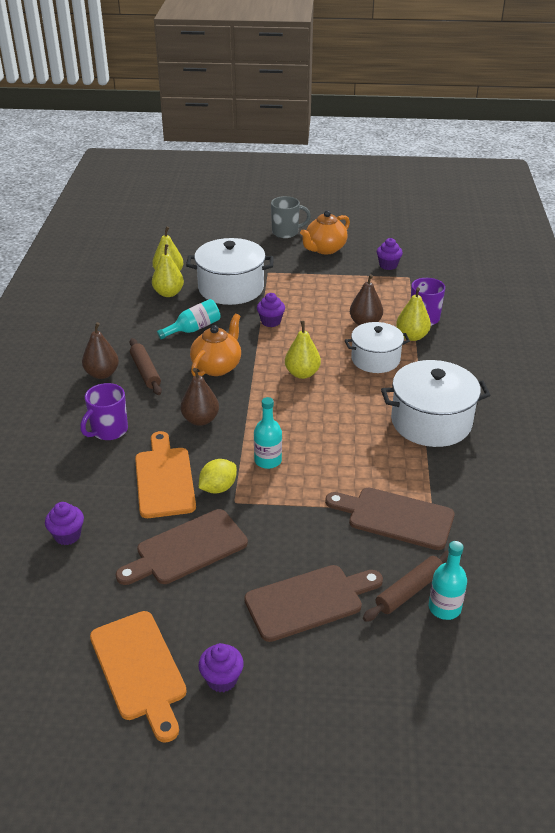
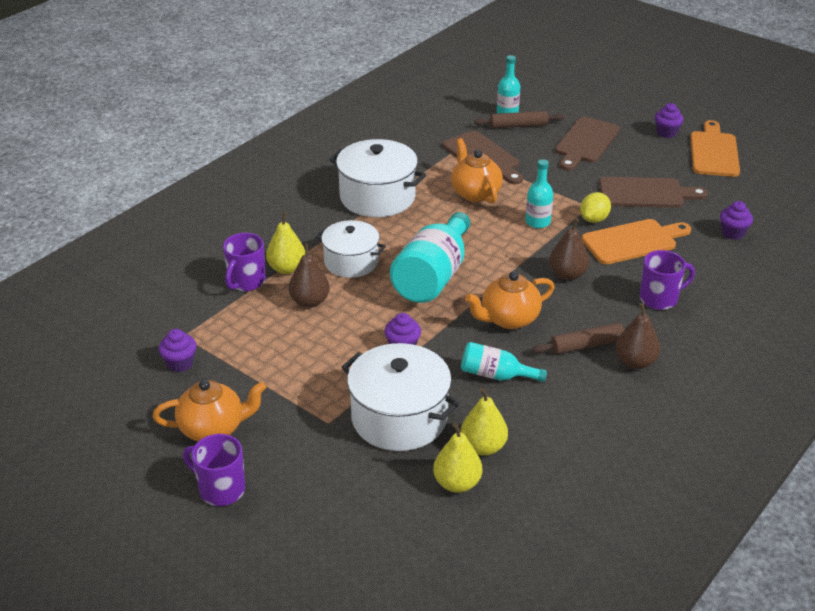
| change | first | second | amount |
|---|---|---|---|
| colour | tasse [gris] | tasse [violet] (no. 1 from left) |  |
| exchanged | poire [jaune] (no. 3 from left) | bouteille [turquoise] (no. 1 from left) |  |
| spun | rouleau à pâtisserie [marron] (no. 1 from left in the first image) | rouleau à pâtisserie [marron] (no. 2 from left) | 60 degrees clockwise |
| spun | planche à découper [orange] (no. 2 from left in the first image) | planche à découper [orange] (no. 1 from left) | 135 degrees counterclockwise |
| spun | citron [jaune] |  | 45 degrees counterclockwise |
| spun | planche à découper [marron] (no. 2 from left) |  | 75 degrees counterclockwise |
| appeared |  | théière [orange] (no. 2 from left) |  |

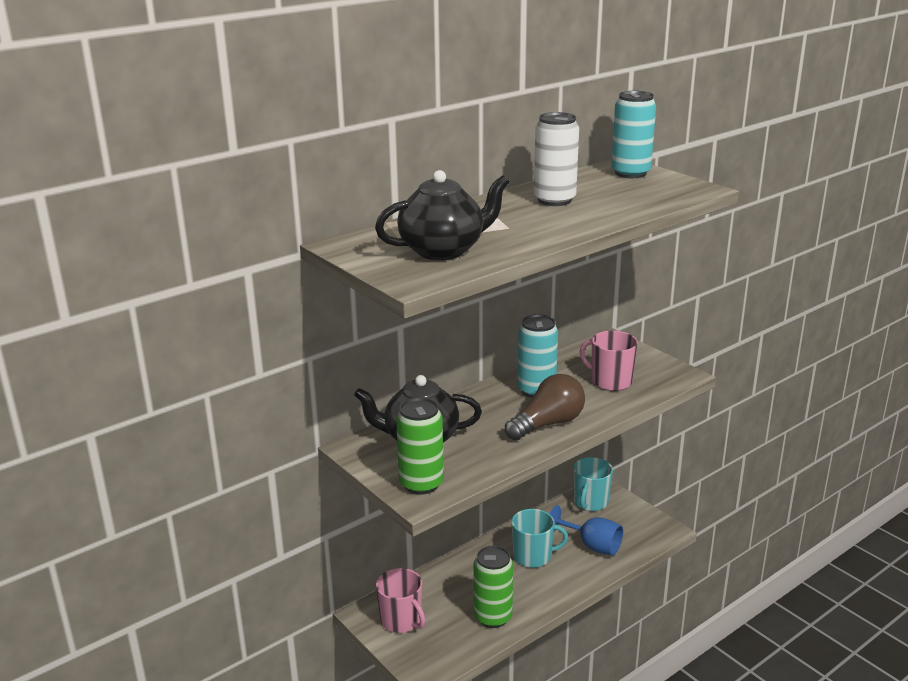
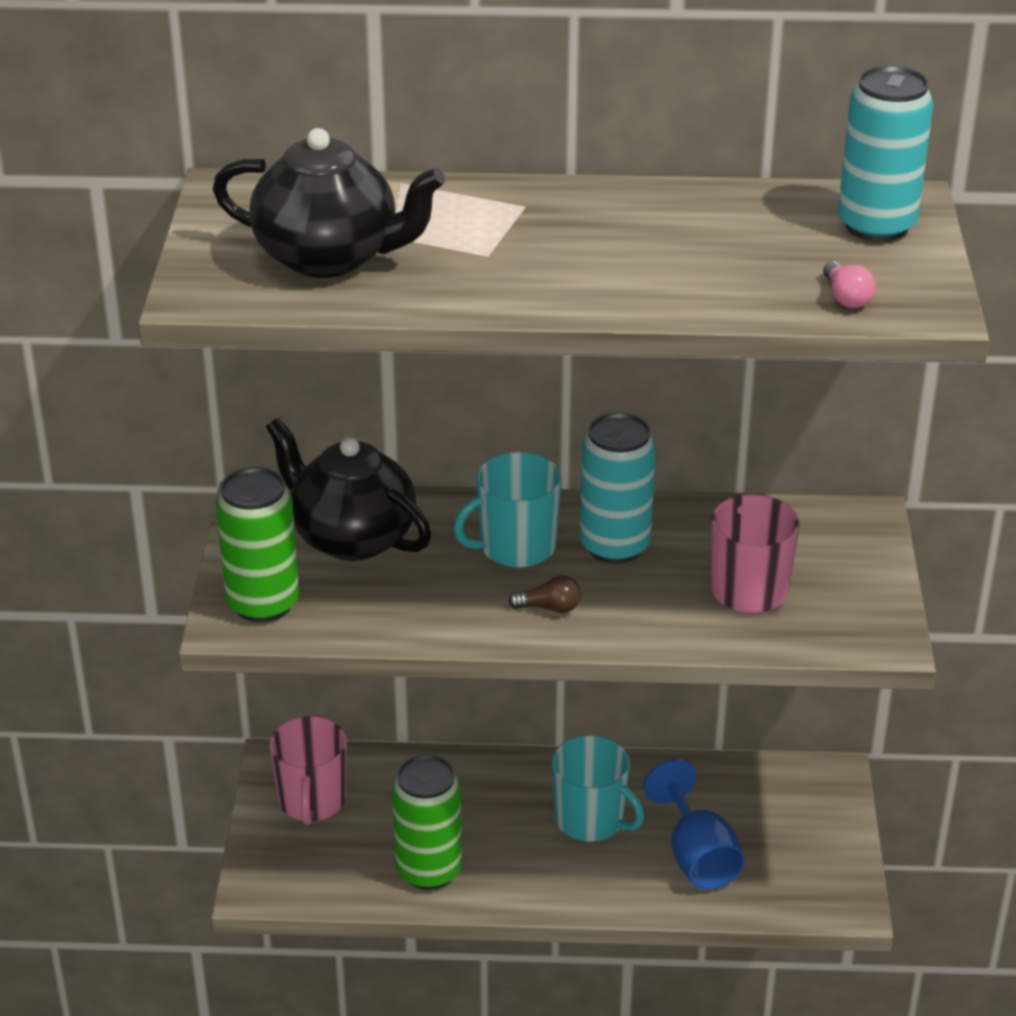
| change | first | second | amount |
|---|---|---|---|
| missing | canette [blanc] |  |  |
| size | ampoule [marron] |  | x0.43 |
| relocated | tasse [turquoise] (no. 2 from left in the first image) | tasse [turquoise] (no. 1 from left) |  |
| appeared |  | ampoule [rose] |  |

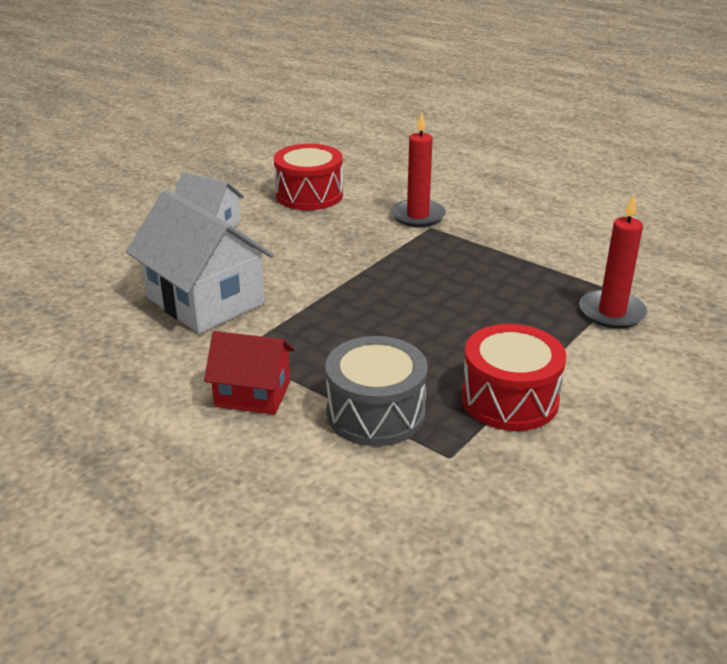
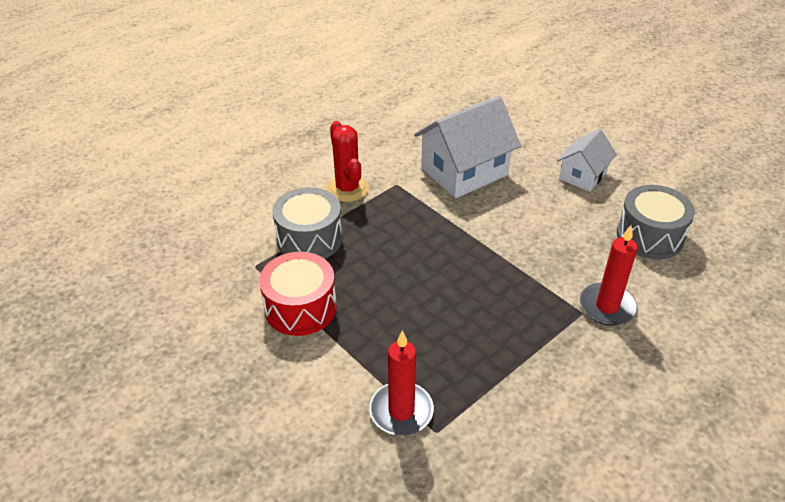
| change | first | second | amount |
|---|---|---|---|
| colour | tambour [rouge] (no. 1 from left) | tambour [gris] (no. 2 from left) |  |
| exchanged | maison [rouge] | cactus [rouge] |  |

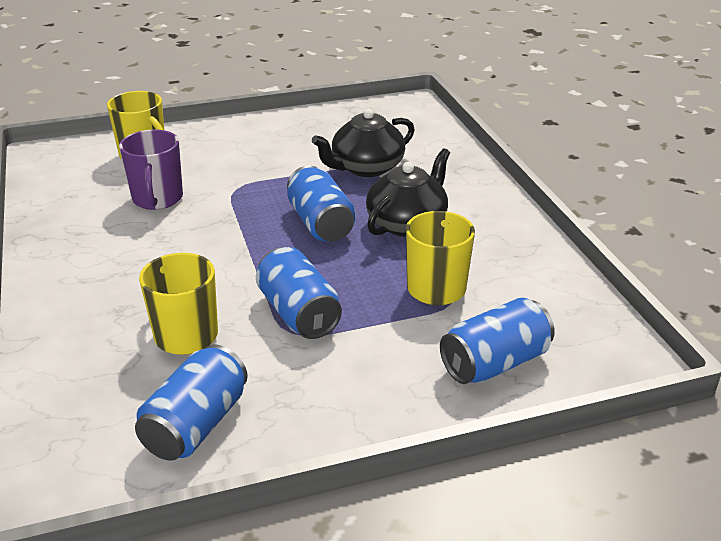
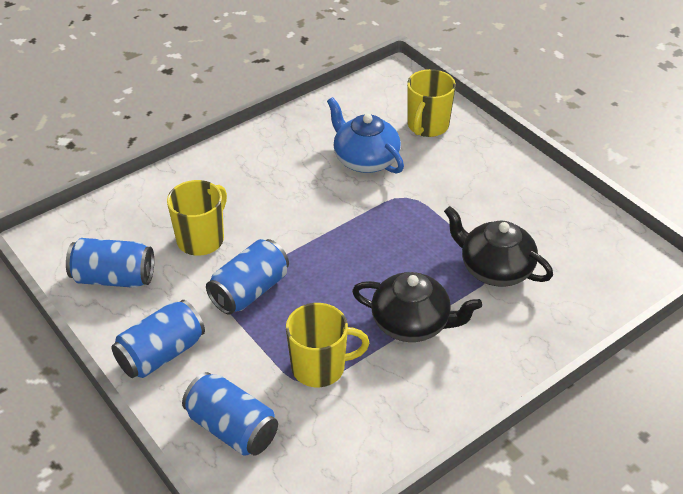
| change | first | second | amount |
|---|---|---|---|
| exchanged | tasse [violet] | théière [bleu] |  |
| relocated | canette [bleu] (no. 3 from left in the first image) | canette [bleu] (no. 2 from left) |  |

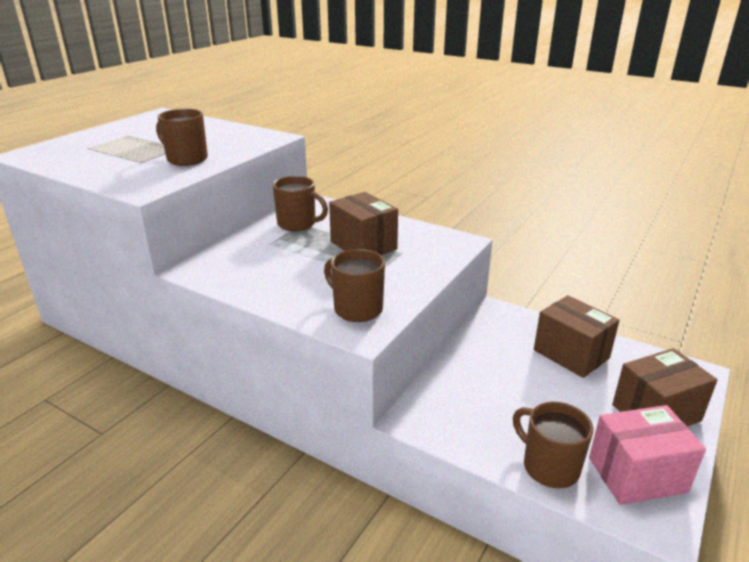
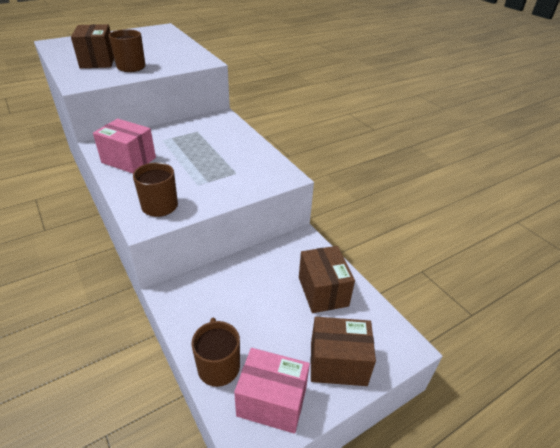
| change | first | second | amount |
|---|---|---|---|
| missing | tasse [marron] (no. 2 from left) |  |  |
| relocated | boîte [marron] (no. 1 from left) |  |  |
| appeared |  | boîte [rose] (no. 1 from left) |  |

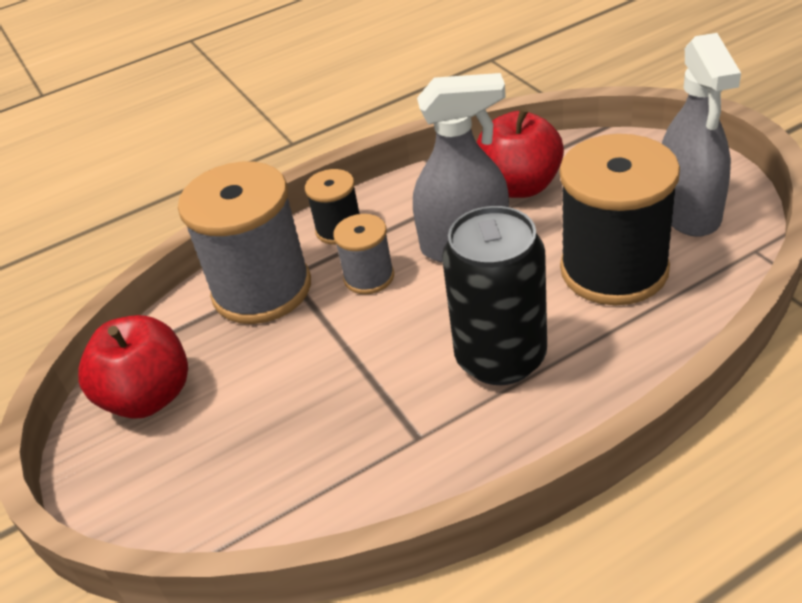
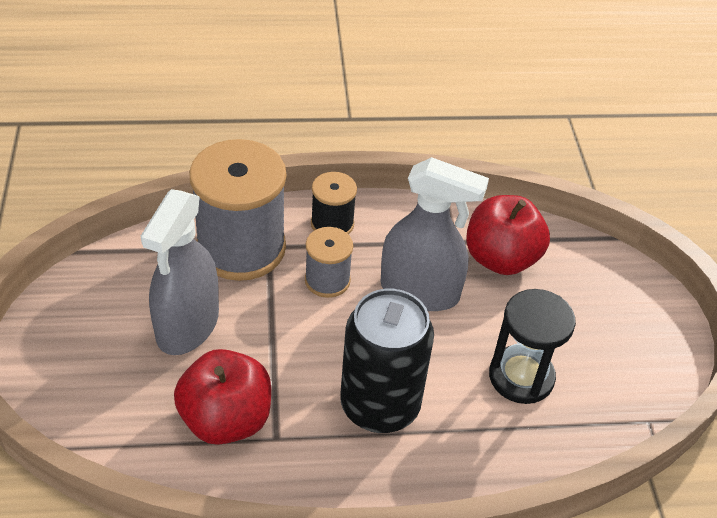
| change | first | second | amount |
|---|---|---|---|
| relocated | vaporisateur [gris] (no. 2 from left in the first image) | vaporisateur [gris] (no. 1 from left) |  |
| exchanged | bobine [noir] (no. 2 from left) | sablier [noir] |  |
| relocated | pomme [rouge] (no. 1 from left) |  |  |

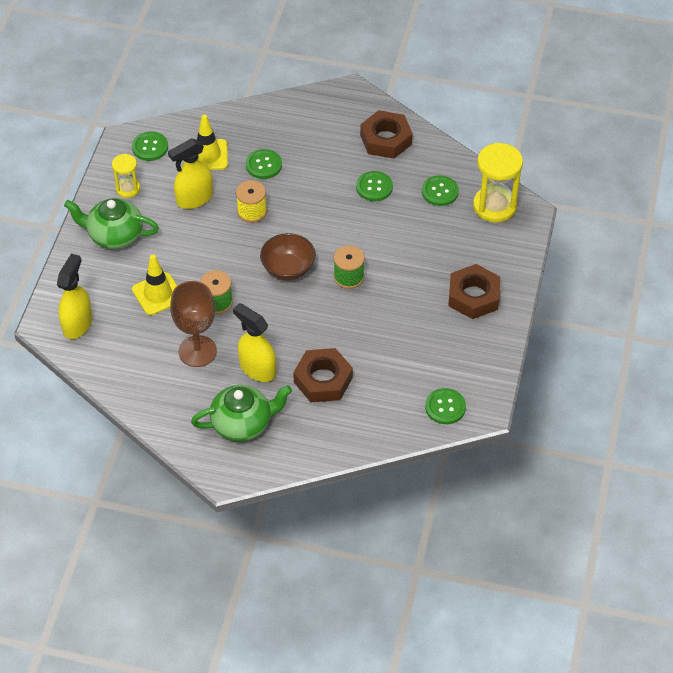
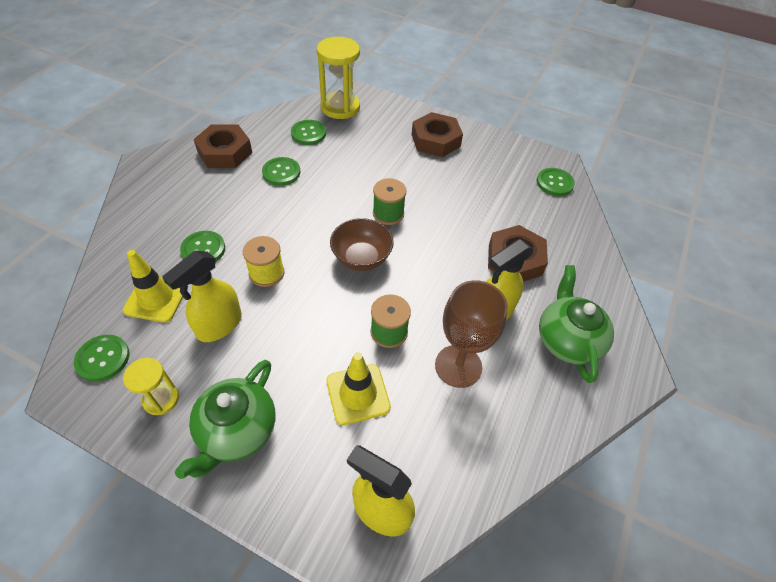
| change | first | second | amount |
|---|---|---|---|
| spun | vaporisateur [jaune] (no. 2 from left in the first image) | vaporisateur [jaune] (no. 1 from left) | 60 degrees clockwise |

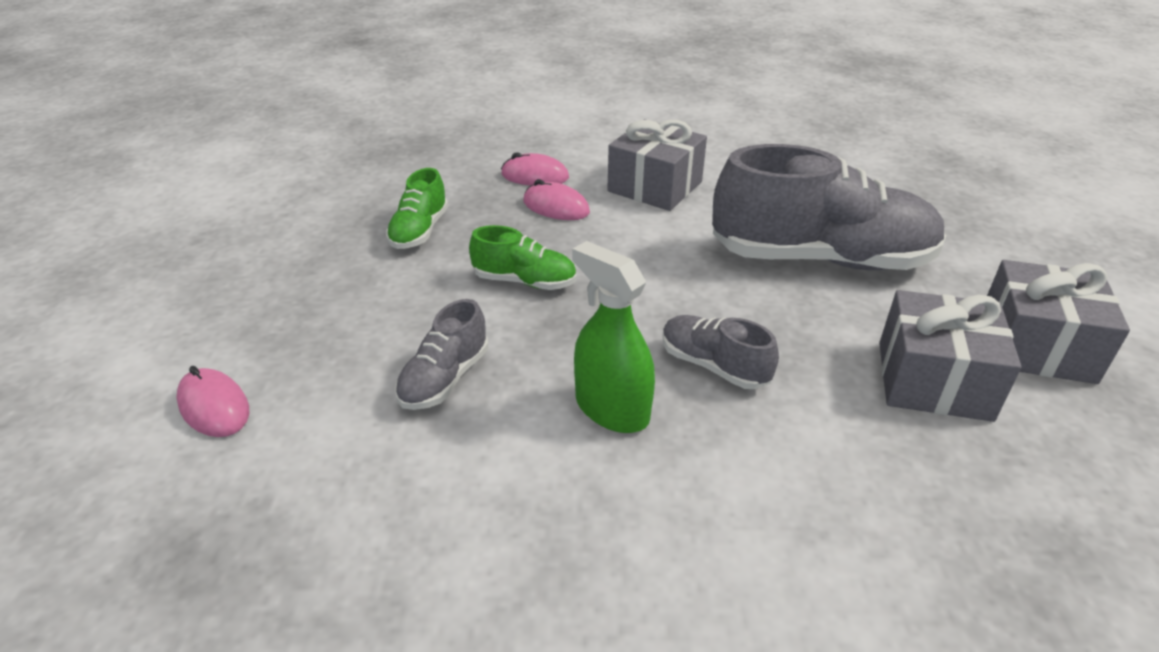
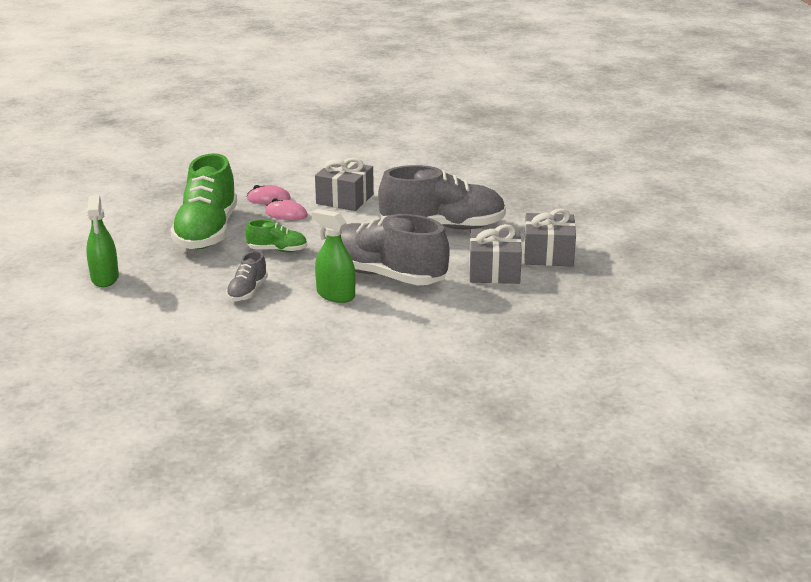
| change | first | second | amount |
|---|---|---|---|
| size | chaussure [vert] (no. 1 from left) |  | x2.14 |
| size | chaussure [gris] (no. 2 from left) |  | x2.14 |
| missing | souris [rose] (no. 1 from left) |  |  |
| appeared |  | vaporisateur [vert] (no. 1 from left) |  |

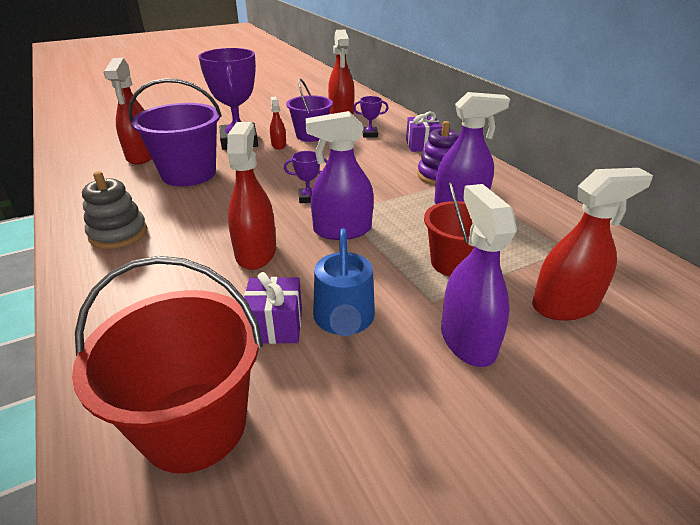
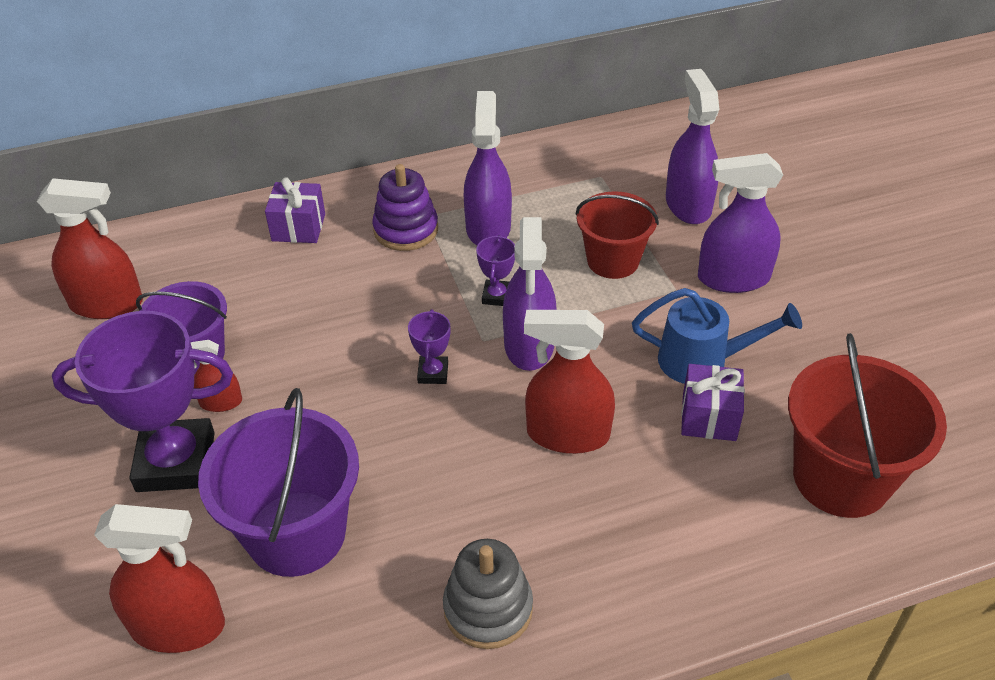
| change | first | second | amount |
|---|---|---|---|
| relocated | trophée [violet] (no. 3 from left) |  |  |
| colour | vaporisateur [rouge] (no. 5 from left) | vaporisateur [violet] (no. 3 from left) |  |

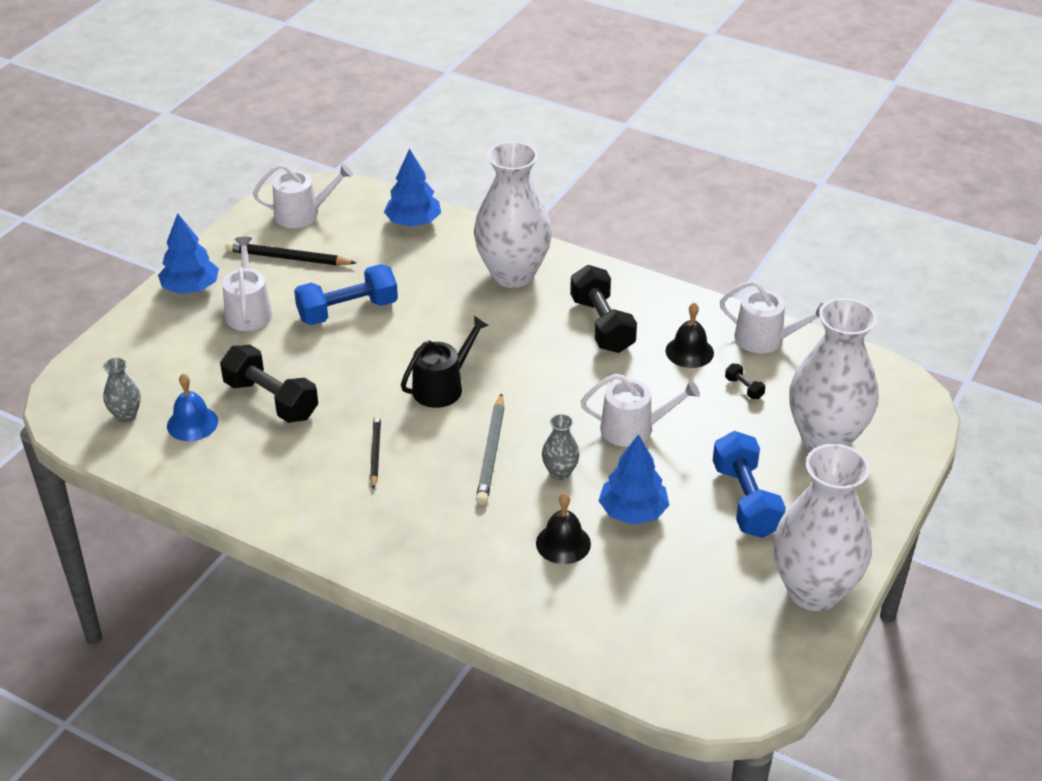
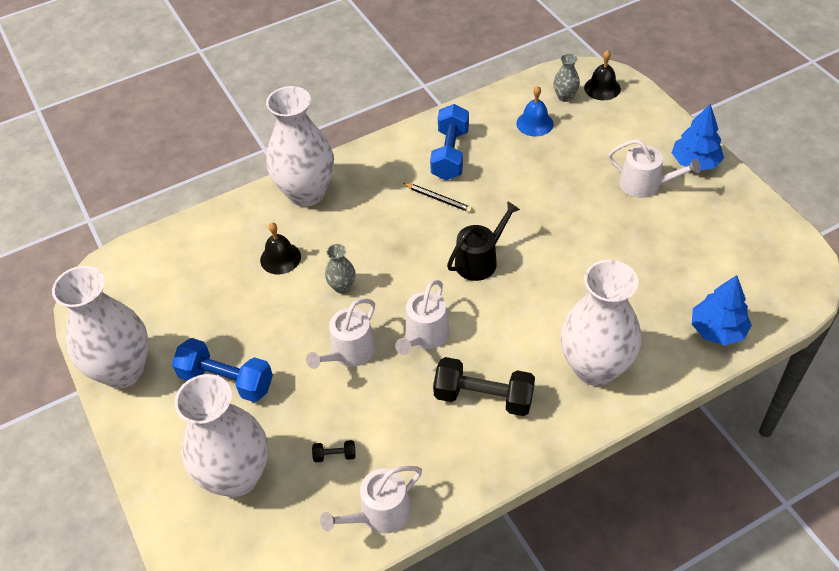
| change | first | second | amount |
|---|---|---|---|
| relocated | arrosoir [blanc] (no. 2 from left in the first image) | arrosoir [blanc] (no. 3 from left) |  |
| missing | crayon [noir] (no. 1 from left) |  |  |
| relocated | haltère [bleu] (no. 1 from left in the first image) | haltère [bleu] (no. 2 from left) |  |
| relocated | cloche [noir] (no. 2 from left) |  |  |
| spun | arrosoir [noir] |  | 120 degrees counterclockwise |
| missing | haltère [noir] (no. 1 from left) |  |  |
| missing | crayon [gris] |  |  |
| missing | arbre [bleu] (no. 3 from left) |  |  |
| appeared |  | vase [blanc] (no. 3 from left) |  |

